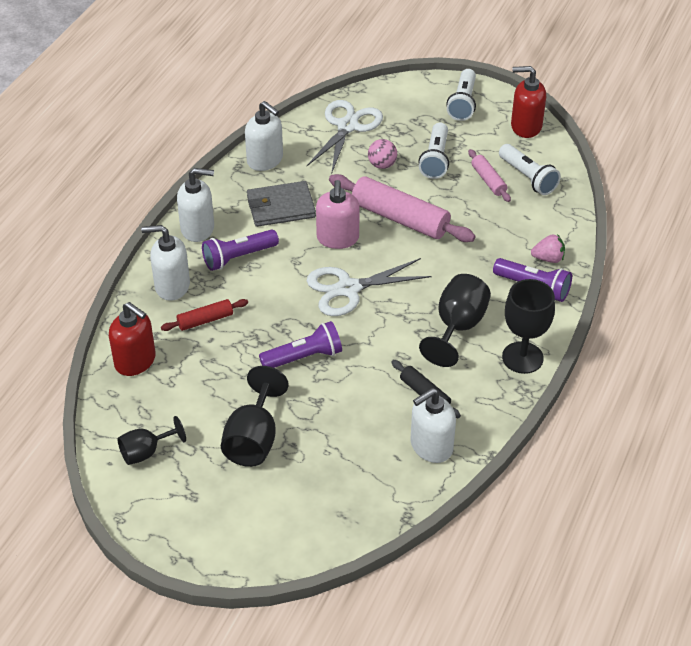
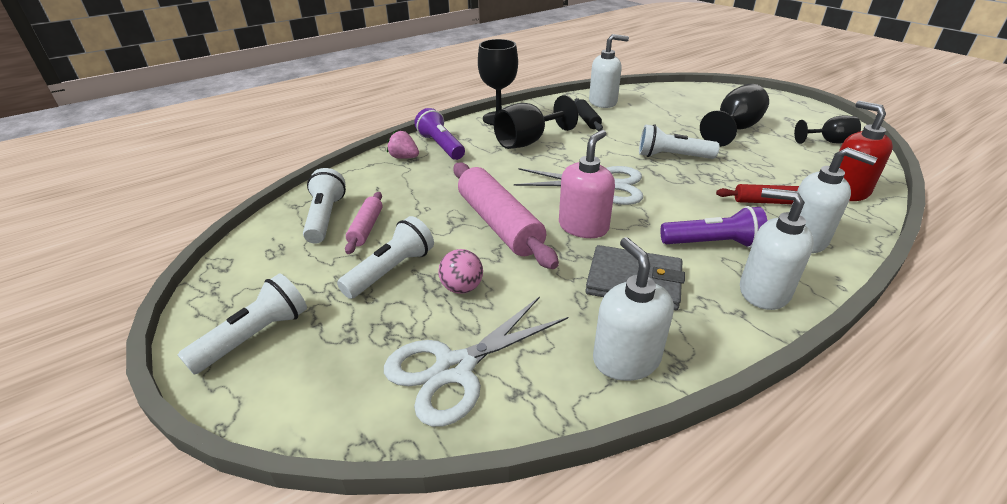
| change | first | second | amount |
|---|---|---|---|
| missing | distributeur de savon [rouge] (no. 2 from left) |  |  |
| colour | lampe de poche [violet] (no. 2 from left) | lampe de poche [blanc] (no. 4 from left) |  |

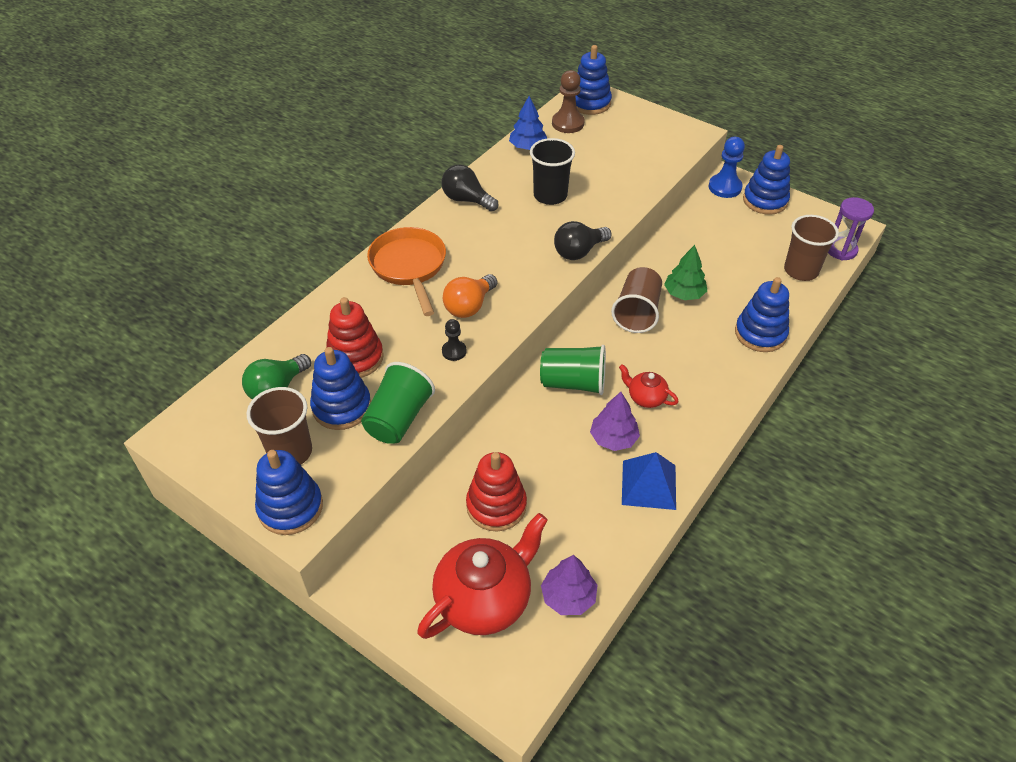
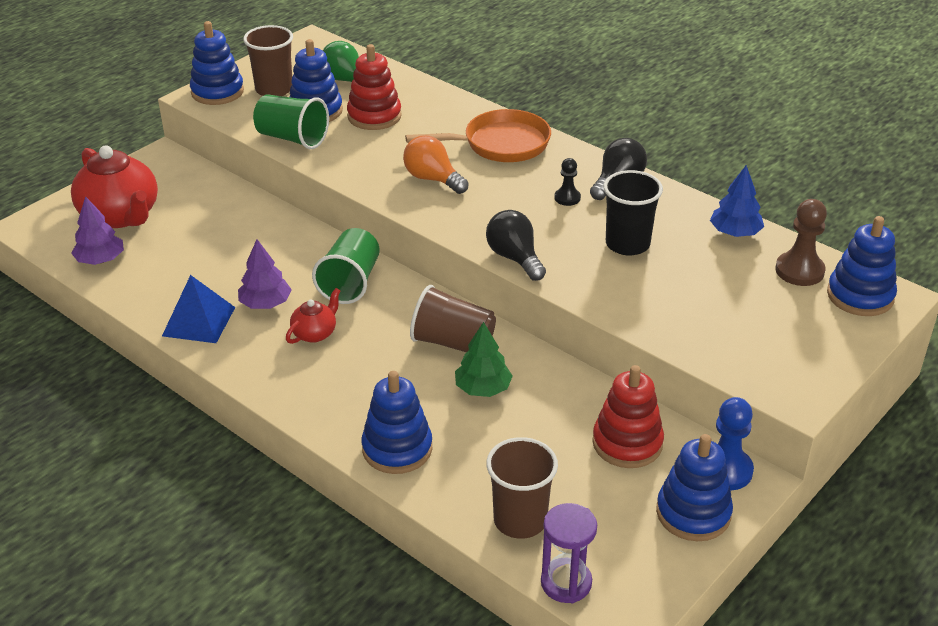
| change | first | second | amount |
|---|---|---|---|
| relocated | pion [noir] |  |  |
| relocated | jouet à empiler [rouge] (no. 2 from left) |  |  |

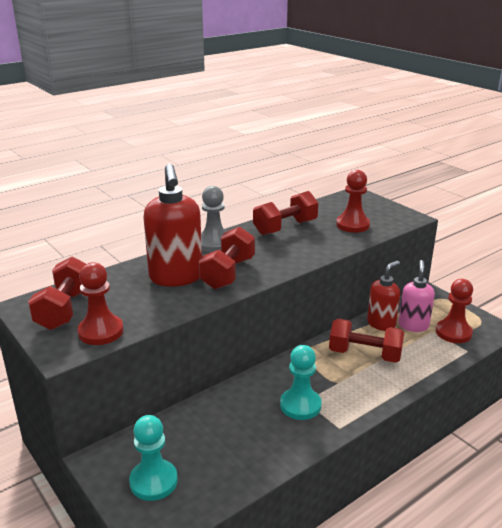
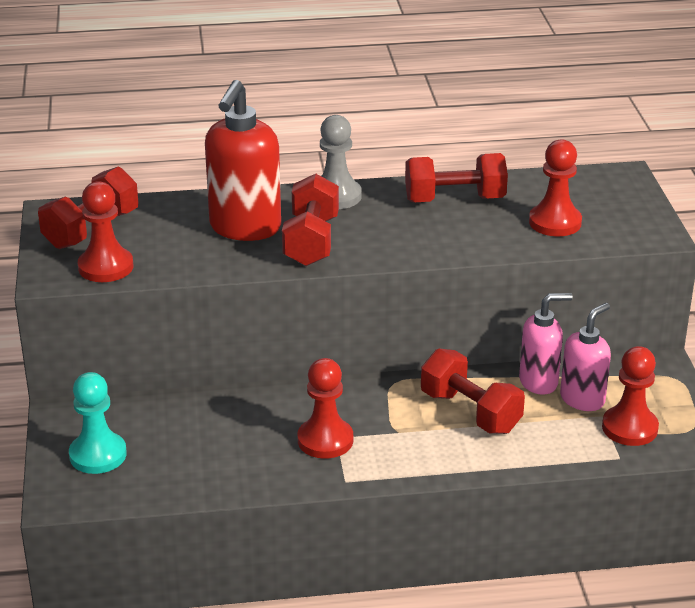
| change | first | second | amount |
|---|---|---|---|
| spun | haltère [rouge] (no. 2 from left) |  | 45 degrees counterclockwise |
| colour | distributeur de savon [rouge] (no. 2 from left) | distributeur de savon [rose] (no. 1 from left) |  |
| colour | pion [turquoise] (no. 2 from left) | pion [rouge] (no. 2 from left) |  |

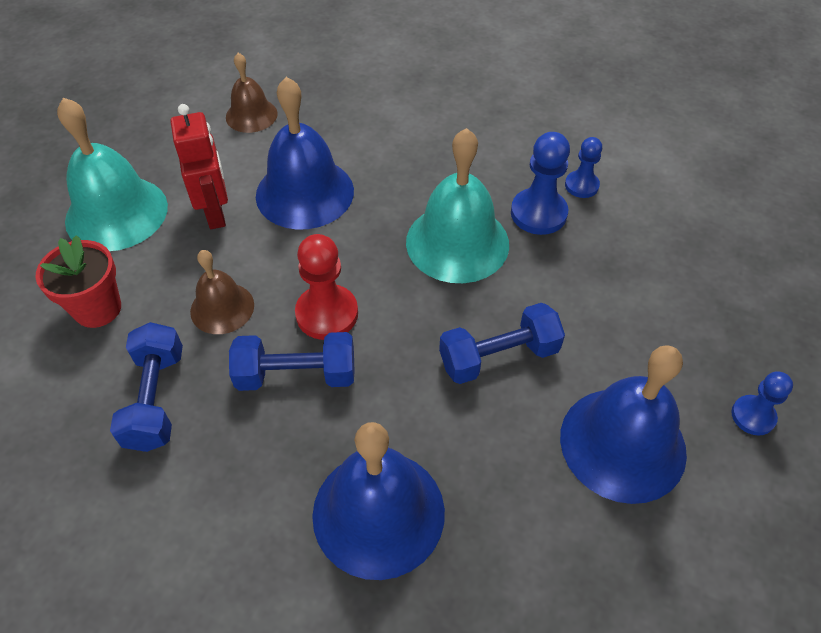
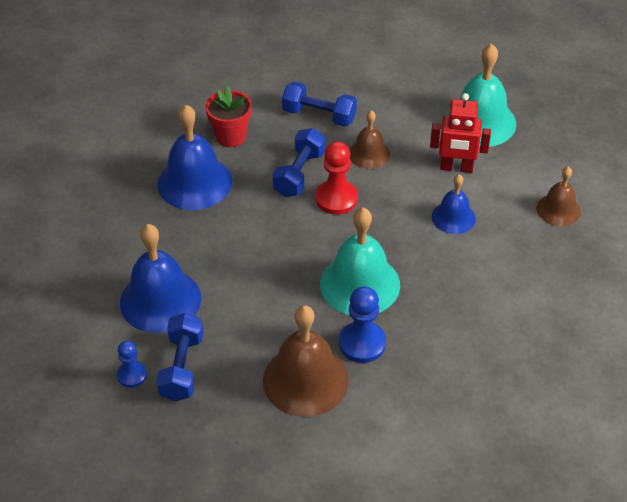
| change | first | second | amount |
|---|---|---|---|
| size | cloche [bleu] (no. 1 from left in the first image) | cloche [bleu] (no. 3 from left) | x0.57 |
| missing | pion [bleu] (no. 2 from left) |  |  |
| relocated | pot de fleurs [rouge] |  |  |
| relocated | haltère [bleu] (no. 3 from left in the first image) | haltère [bleu] (no. 1 from left) |  |
| appeared |  | cloche [marron] (no. 1 from left) |  |

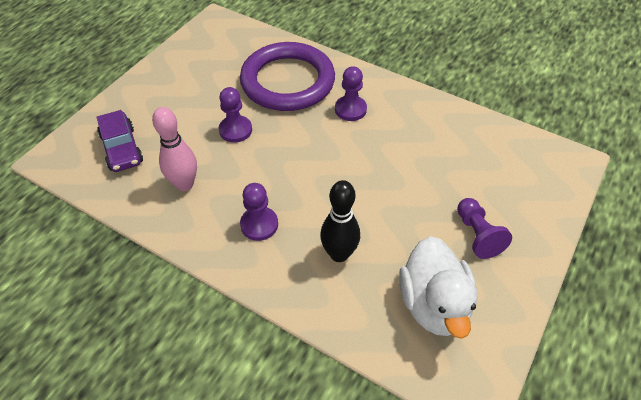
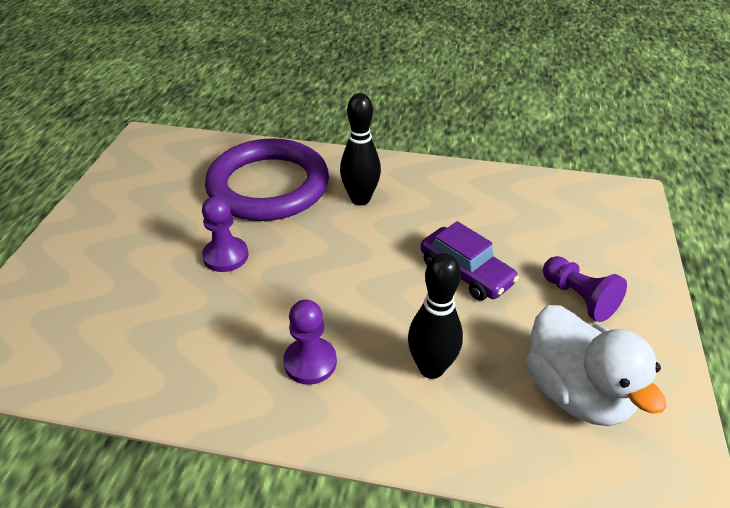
| change | first | second | amount |
|---|---|---|---|
| exchanged | pion [violet] (no. 3 from left) | quille [noir] (no. 1 from left) |  |
| missing | quille [rose] |  |  |
| relocated | voiture [violet] |  |  |

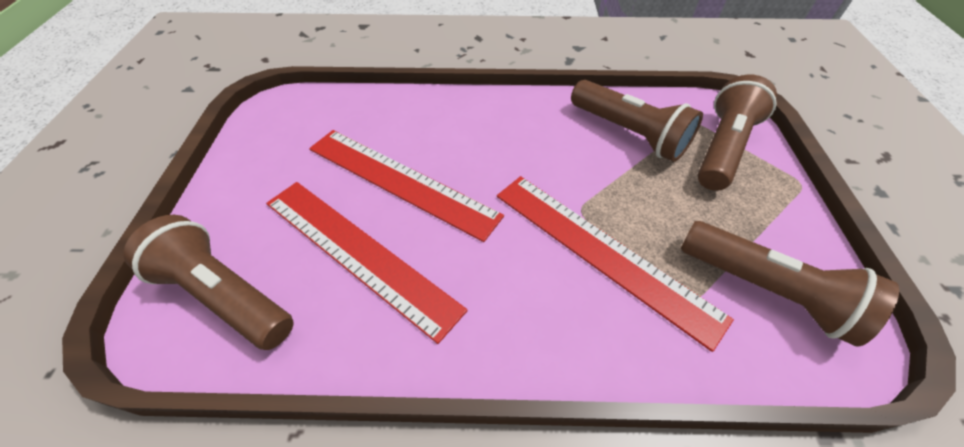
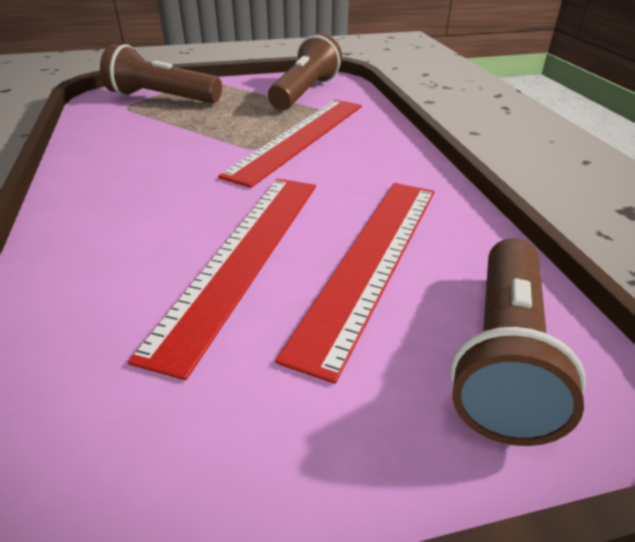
| change | first | second | amount |
|---|---|---|---|
| missing | lampe de poche [marron] (no. 2 from left) |  |  |

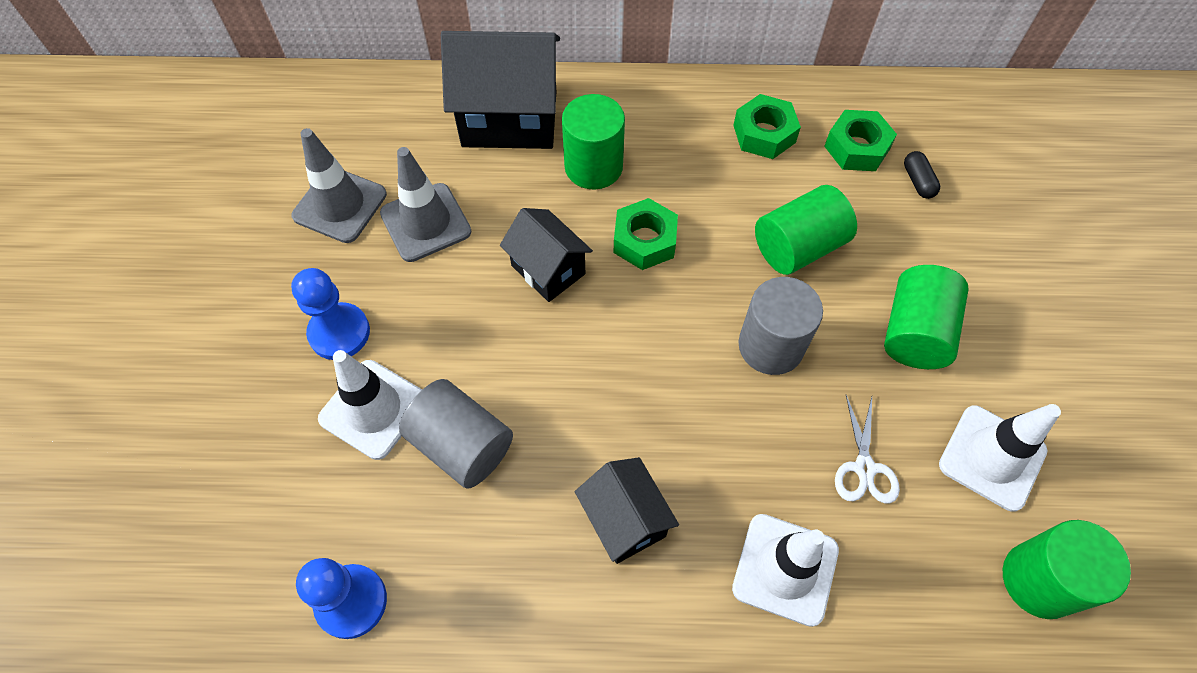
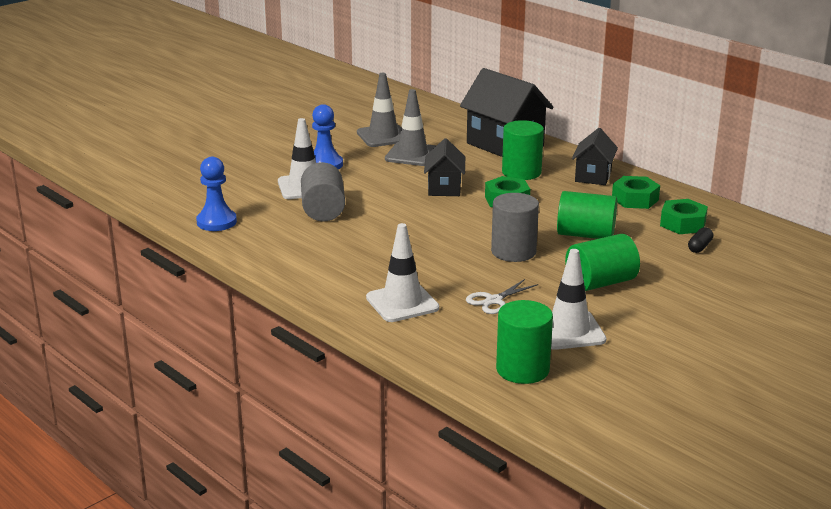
| change | first | second | amount |
|---|---|---|---|
| relocated | maison [noir] (no. 3 from left) |  |  |

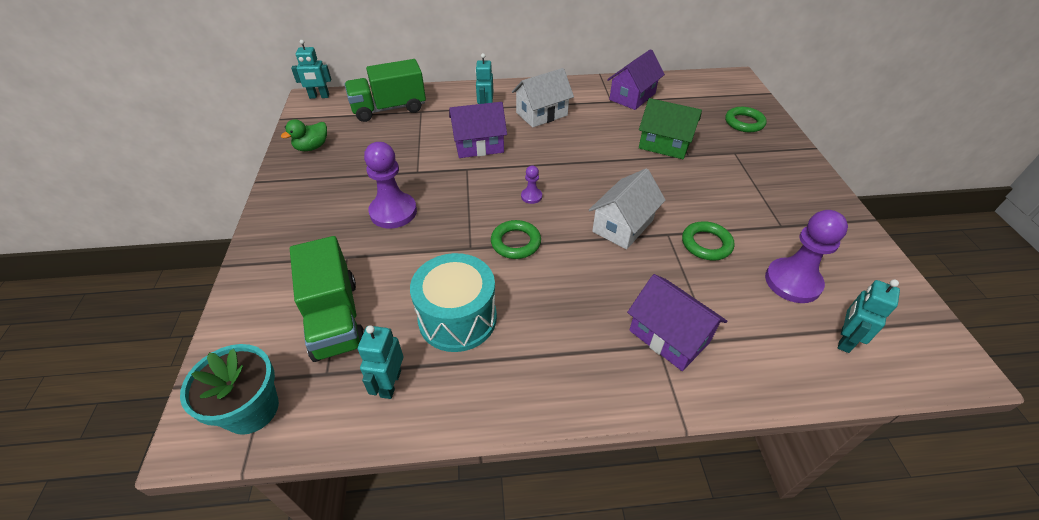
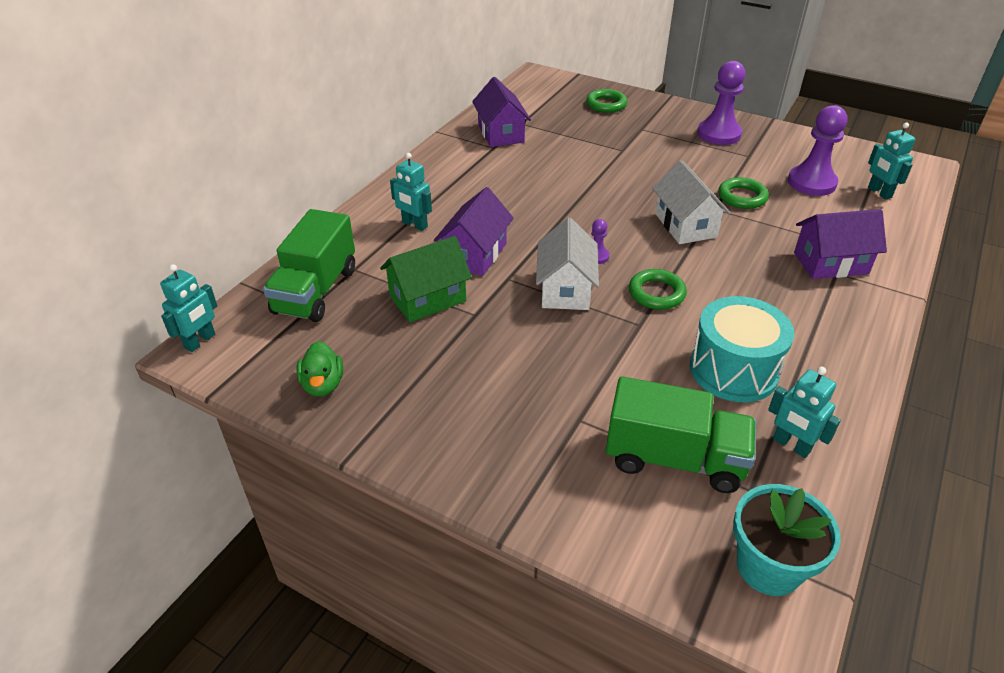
| change | first | second | amount |
|---|---|---|---|
| relocated | maison [blanc] (no. 1 from left) |  |  |
| relocated | maison [vert] |  |  |
| relocated | pion [violet] (no. 1 from left in the first image) | pion [violet] (no. 2 from left) |  |

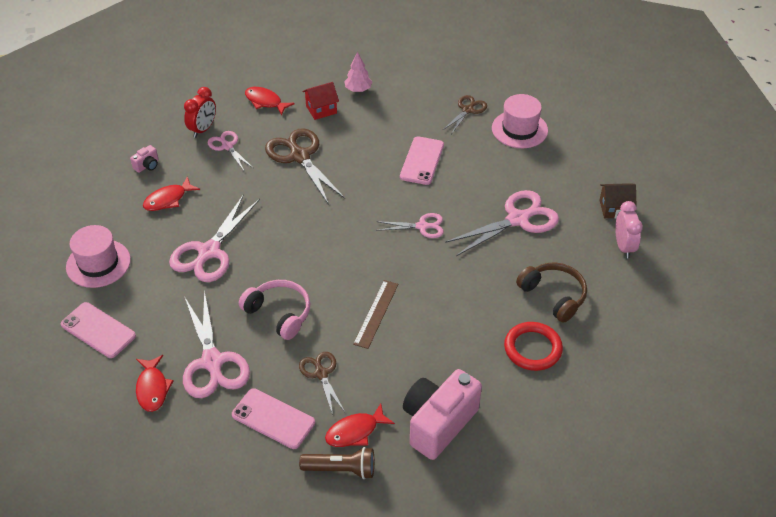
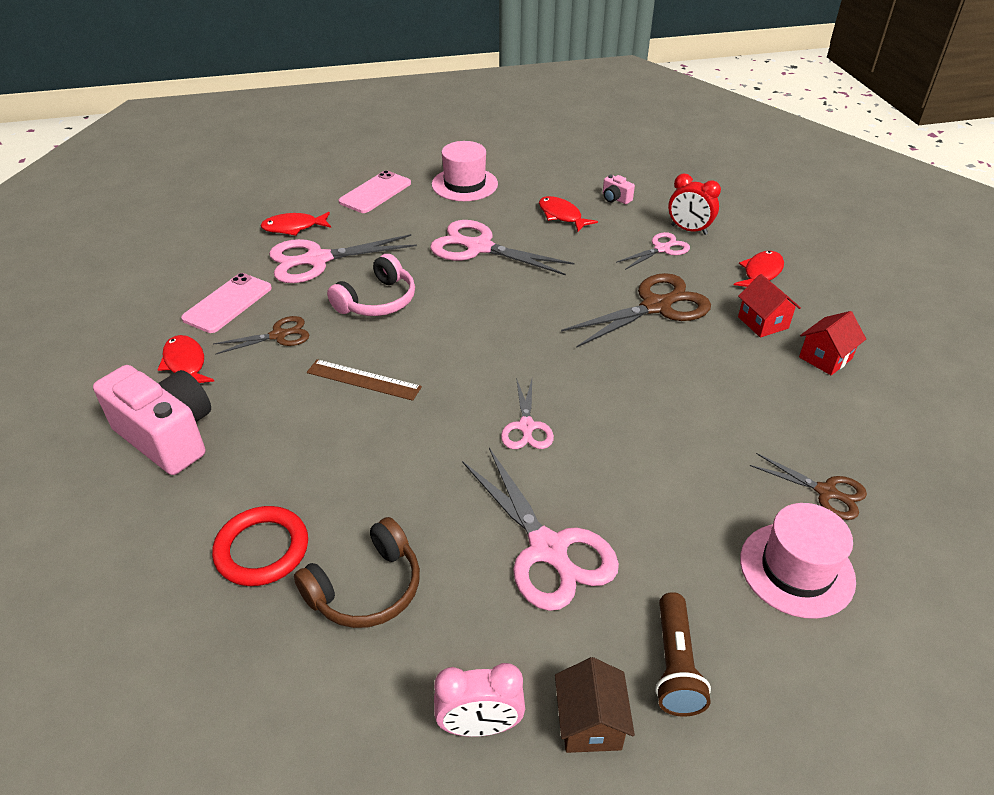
| change | first | second | amount |
|---|---|---|---|
| exchanged | arbre [rose] | maison [rouge] (no. 2 from left) |  |
| missing | téléphone [rose] (no. 3 from left) |  |  |
| relocated | lampe de poche [marron] |  |  |

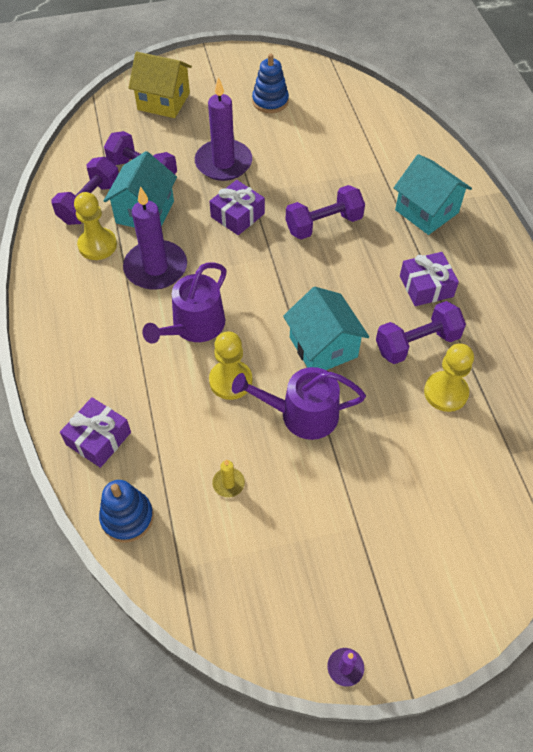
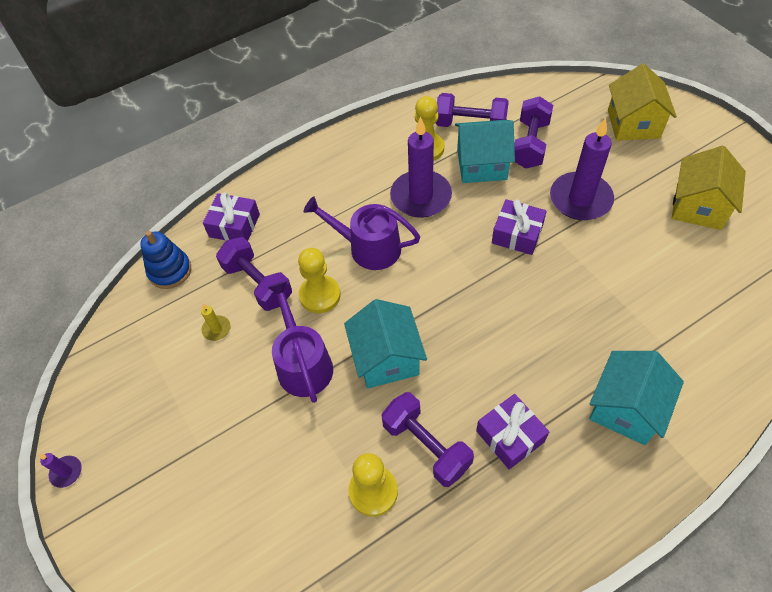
| change | first | second | amount |
|---|---|---|---|
| exchanged | jouet à empiler [bleu] (no. 2 from left) | maison [jaune] (no. 2 from left) |  |
| relocated | haltère [violet] (no. 3 from left in the first image) | haltère [violet] (no. 1 from left) |  |
| spun | maison [turquoise] (no. 2 from left in the first image) | maison [turquoise] (no. 1 from left) | 60 degrees counterclockwise |

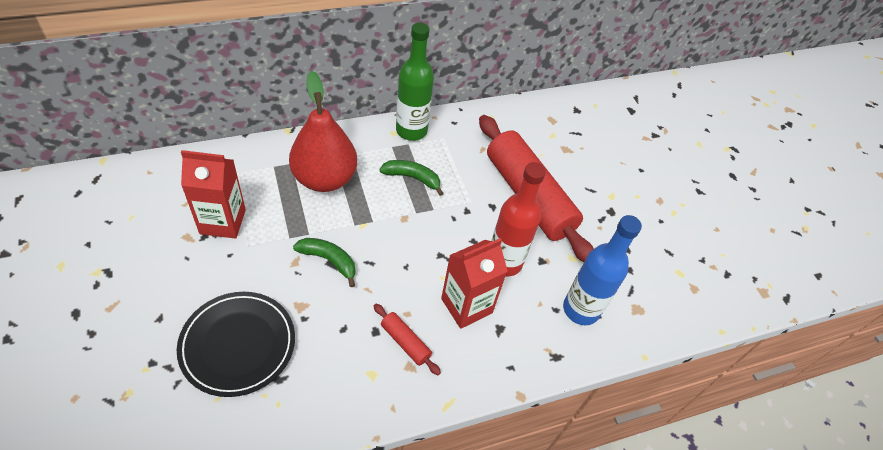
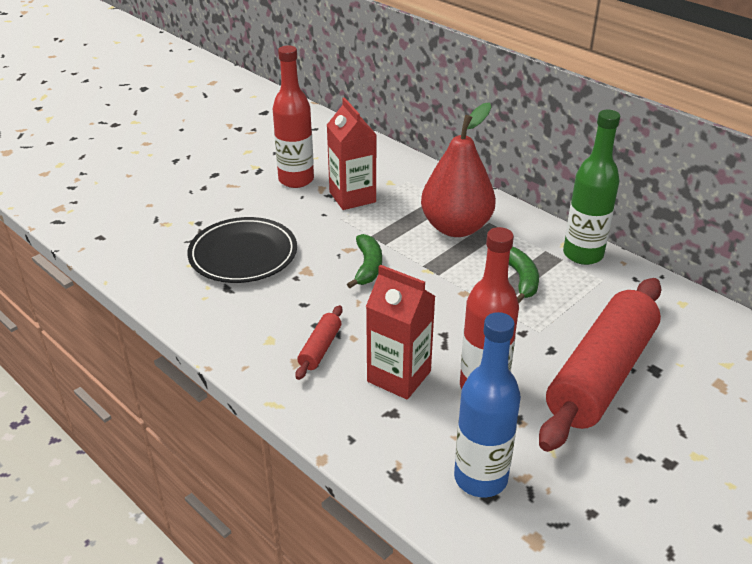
| change | first | second | amount |
|---|---|---|---|
| appeared |  | bouteille [rouge] (no. 1 from left) |  |

